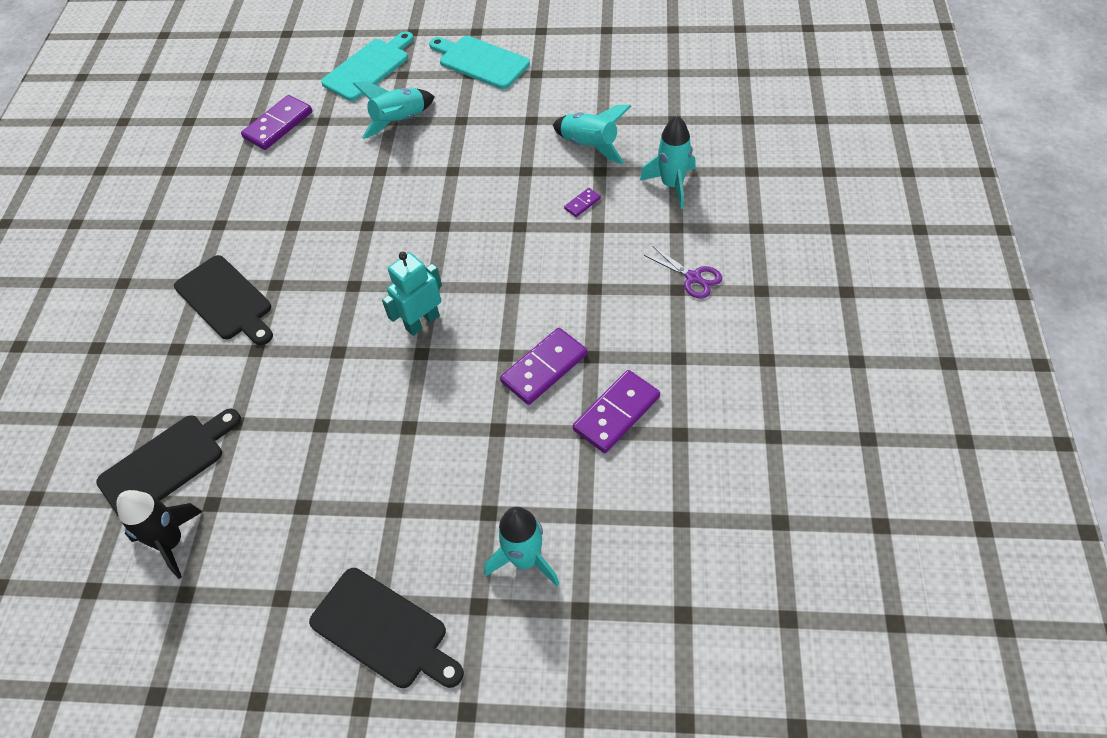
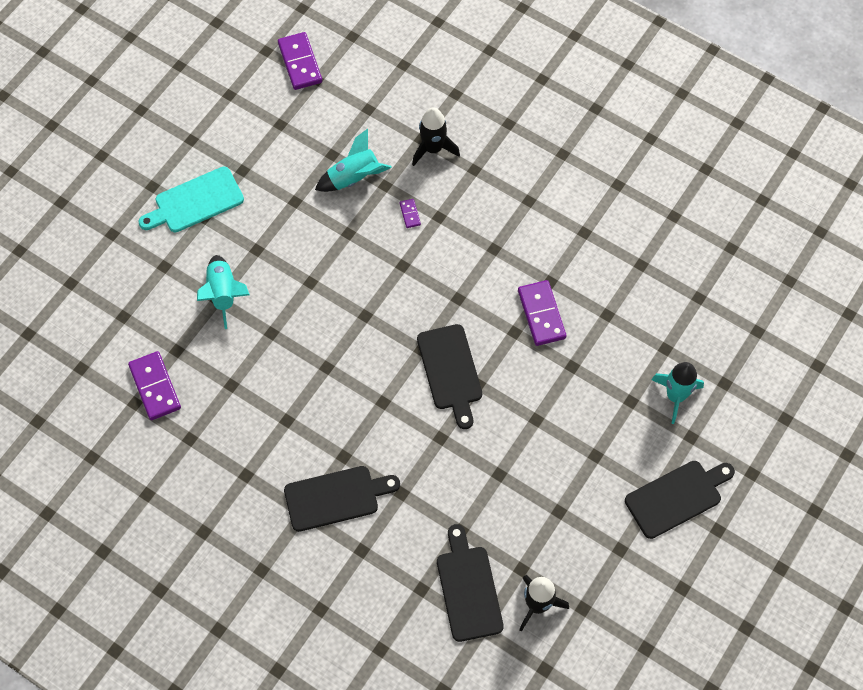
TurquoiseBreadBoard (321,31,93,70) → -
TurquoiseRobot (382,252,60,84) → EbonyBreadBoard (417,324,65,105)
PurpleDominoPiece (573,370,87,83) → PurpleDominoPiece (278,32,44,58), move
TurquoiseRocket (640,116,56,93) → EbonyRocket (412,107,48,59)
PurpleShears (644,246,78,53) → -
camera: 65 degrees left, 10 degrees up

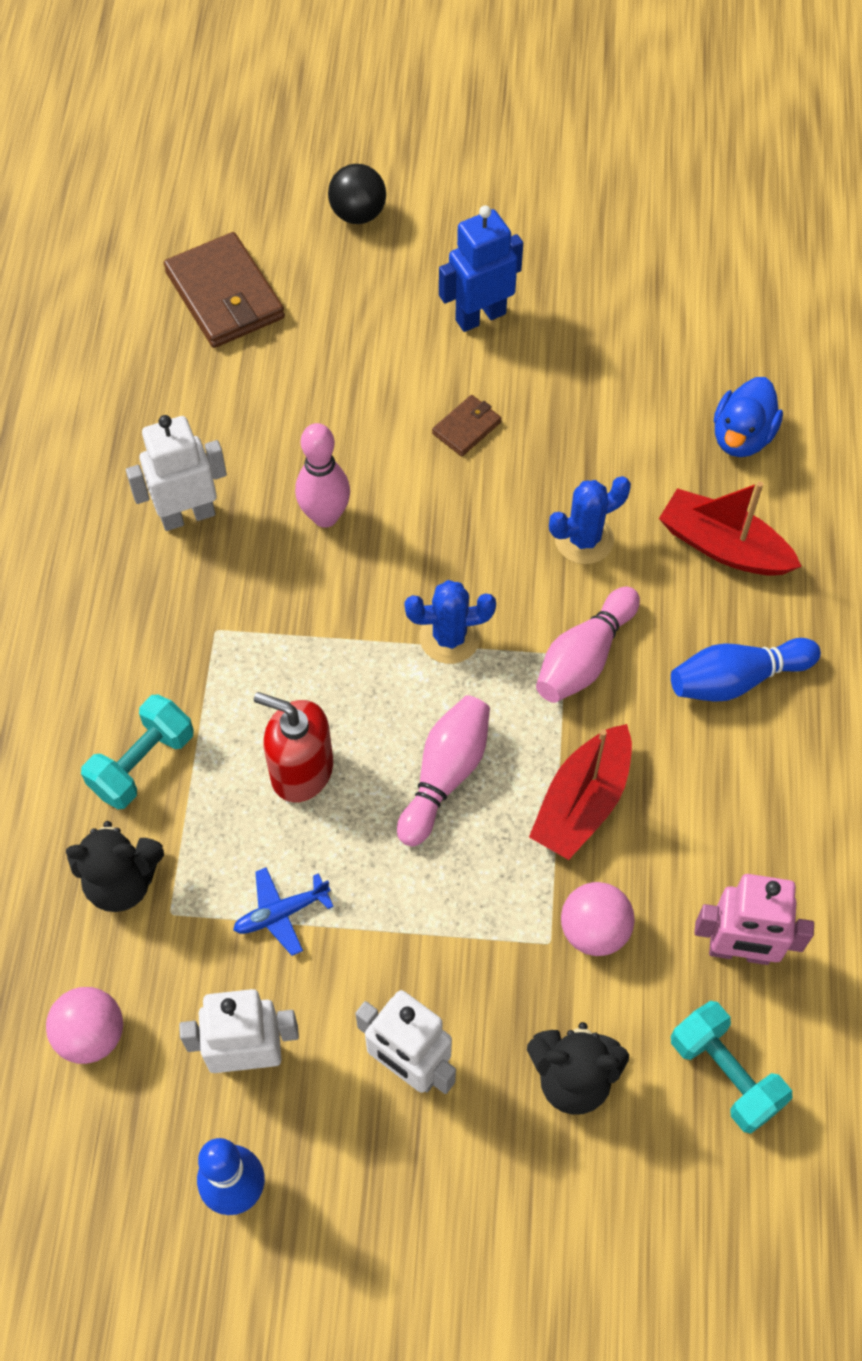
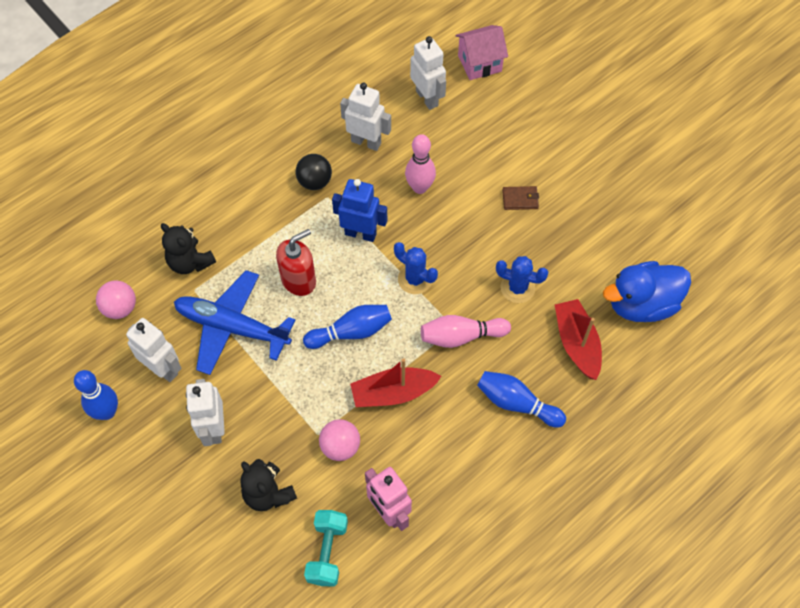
TurquoiseFreeWeight (81,694,113,115) → -
RussetWallet (164,232,121,116) → RosePinkToyHouse (456,25,52,55)
CobaltAeroplane (233,867,101,89) → CobaltAeroplane (174,270,121,105), x2.27
RedSoapPump (254,692,79,110) → RedSoapPump (276,229,40,67), 75 degrees clockwise
EbonyBall (328,164,58,60) → EbonyBall (296,154,36,36), move
RosePinkTenpin (397,695,93,152) → CobaltTenpin (303,305,89,44)
CobaltRobot (439,205,84,127) → CobaltRobot (332,179,55,63), move
CobaltRubberDuck (714,377,69,80) → CobaltRubberDuck (603,261,88,61), x1.53
- → WhiteRobot (410,36,36,74)
camera: 45 degrees right, 0 degrees up

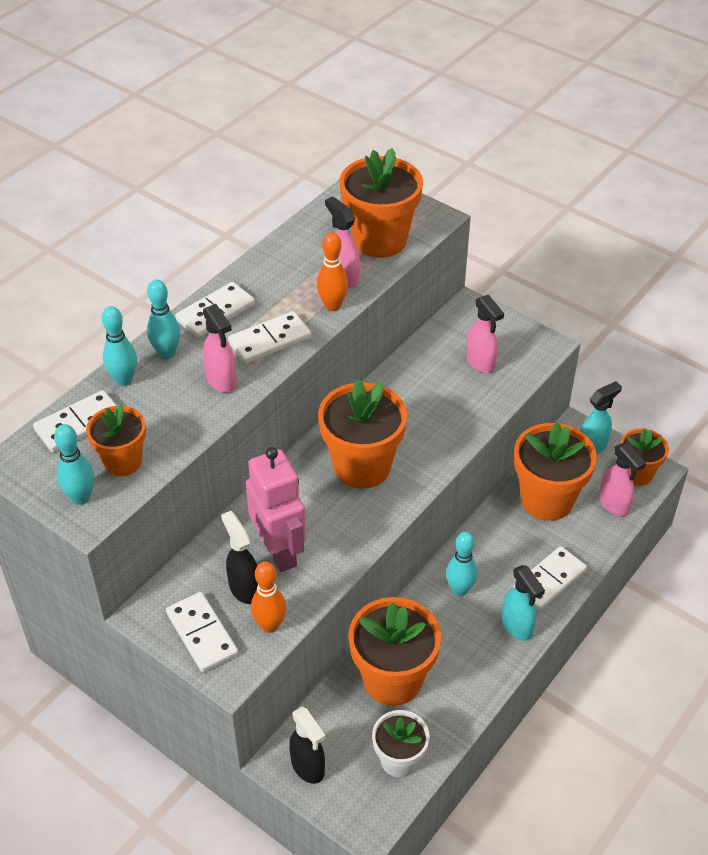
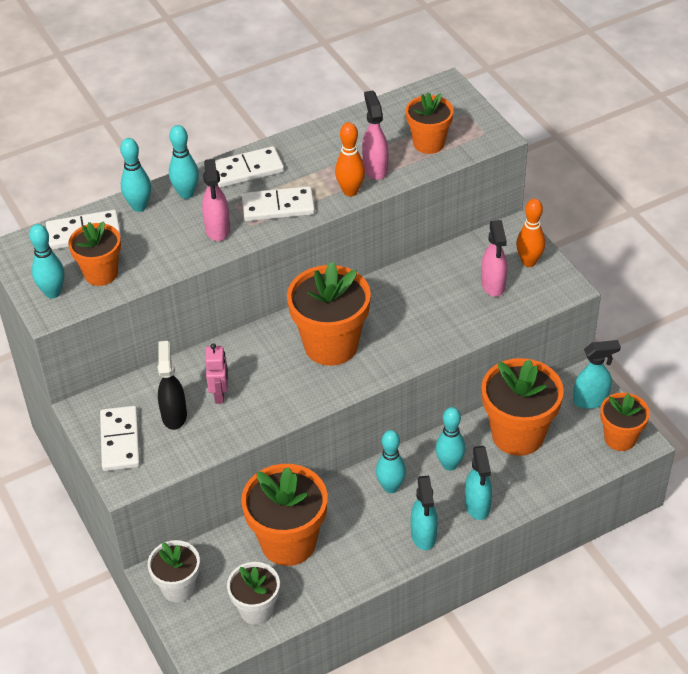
RosePinkRobot (246,447,60,125) → RosePinkRobot (205,343,23,61), x0.53
OrangeTenpin (251,562,35,71) → OrangeTenpin (516,199,29,68), move
EbonySprayBottle (289,707,37,77) → WhiteFlowerPot (148,540,52,63)
OrangeFlowerPot (339,148,84,110) → OrangeFlowerPot (406,92,48,62), x0.60
WhiteDominoPiece (513,546,74,64) → TurquoiseSprayBottle (465,446,27,74)
RosePinkSprayBottle (599,443,47,73) → -
- → TurquoiseTenpin (436,407,29,64)
camera: 25 degrees right, 0 degrees up

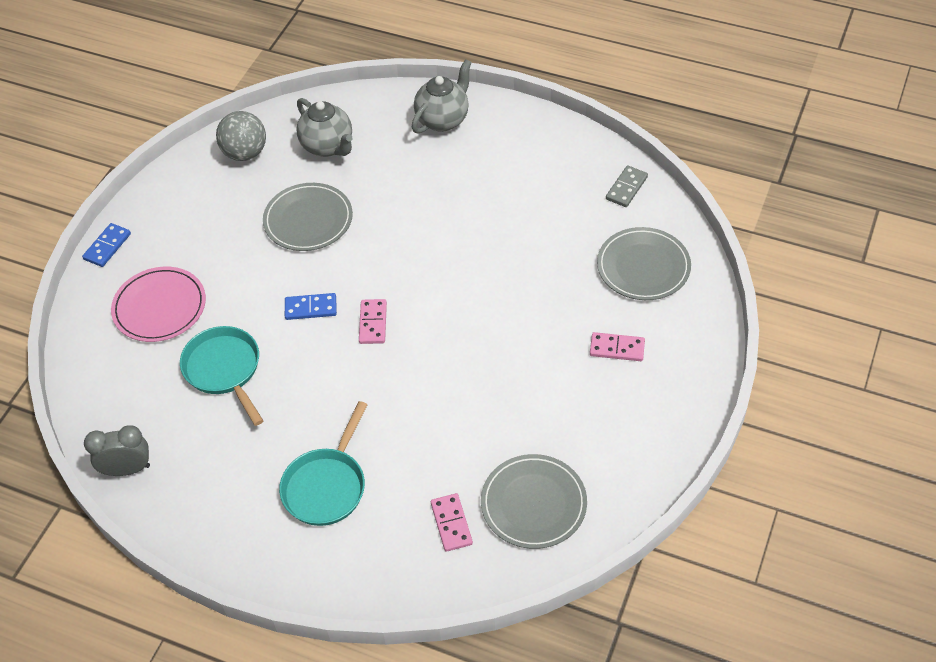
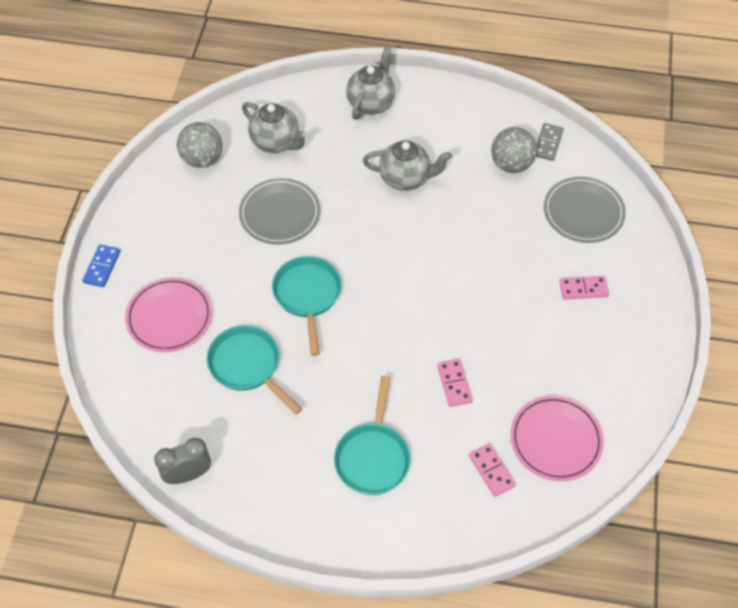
CobaltDominoPiece (285,293,52,27) → TurquoisePan (272,256,70,100)
RosePinkDominoPiece (359,299,28,45) → RosePinkDominoPiece (437,359,36,48), move
GrayFlatDish (481,454,106,95) → RosePinkFlatDish (510,395,94,86)
- → GrayChinaTeapot (363,140,89,51)
- → GrayBall (491,127,46,46)
camera: 15 degrees left, 5 degrees up

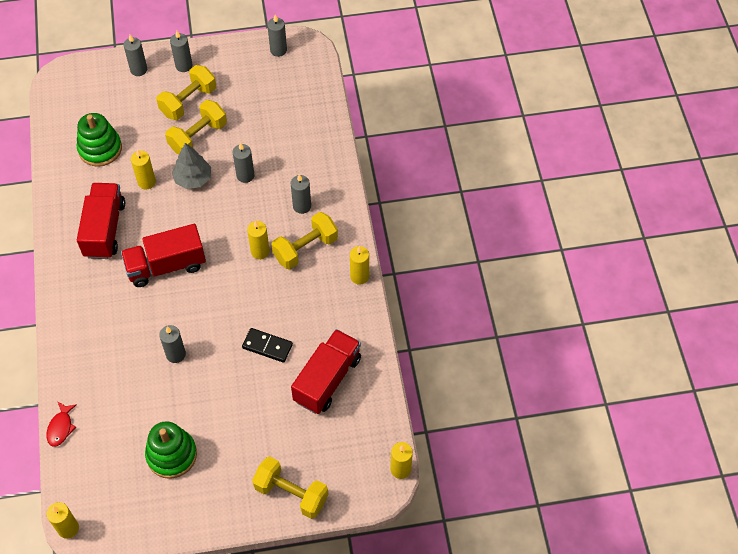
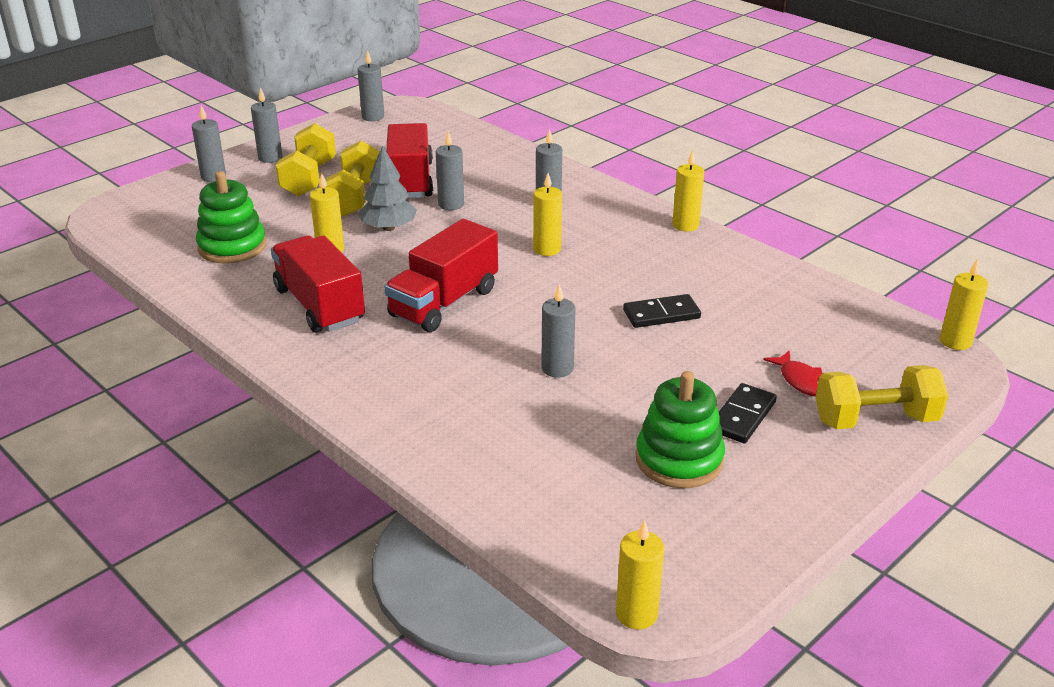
RedToyFish (46,401,31,46) → RedToyFish (763,350,60,47), move
GoldenFreeWeight (271,212,67,57) → -
RedTruck (291,329,70,85) → RedTruck (386,123,47,75), move
- → EbonyDominoPiece (719,383,58,60)
camera: 35 degrees left, 25 degrees down

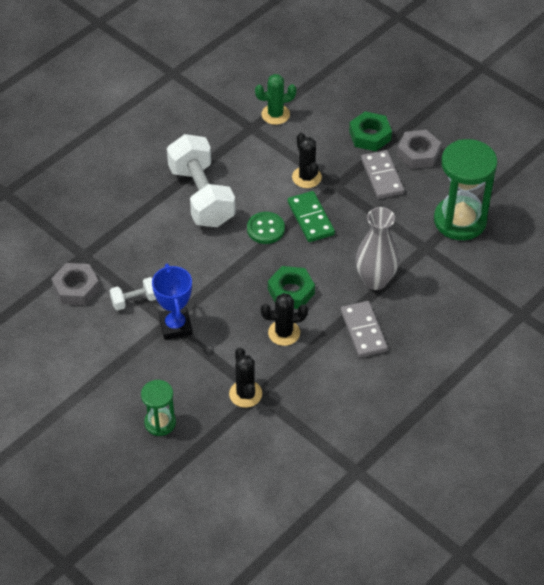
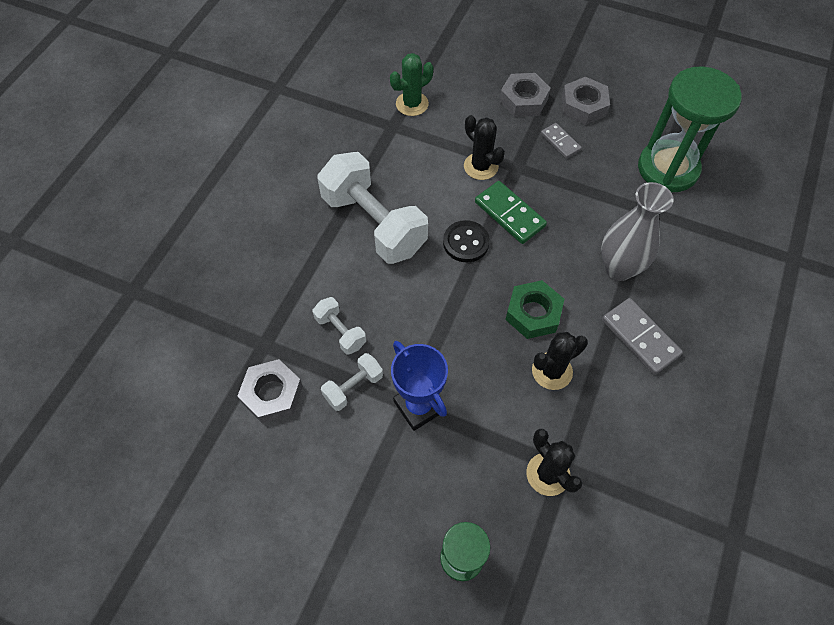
GreenShirtButton (247,212,38,32) → EbonyShirtButton (443,220,47,42)
GreenNut (349,111,43,40) → GrayNut (499,73,52,44)
GrayDominoPiece (361,150,43,49) → GrayDominoPiece (541,123,41,36), x0.62
- → WhiteFreeWeight (312,297,54,58)
camera: 20 degrees left, 10 degrees up

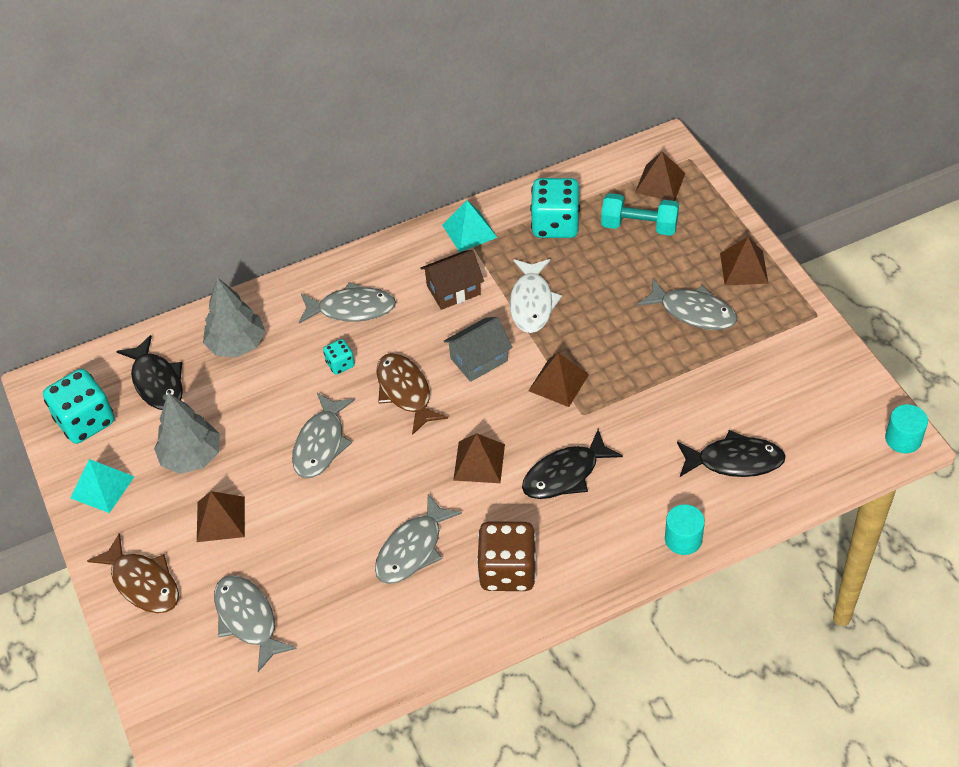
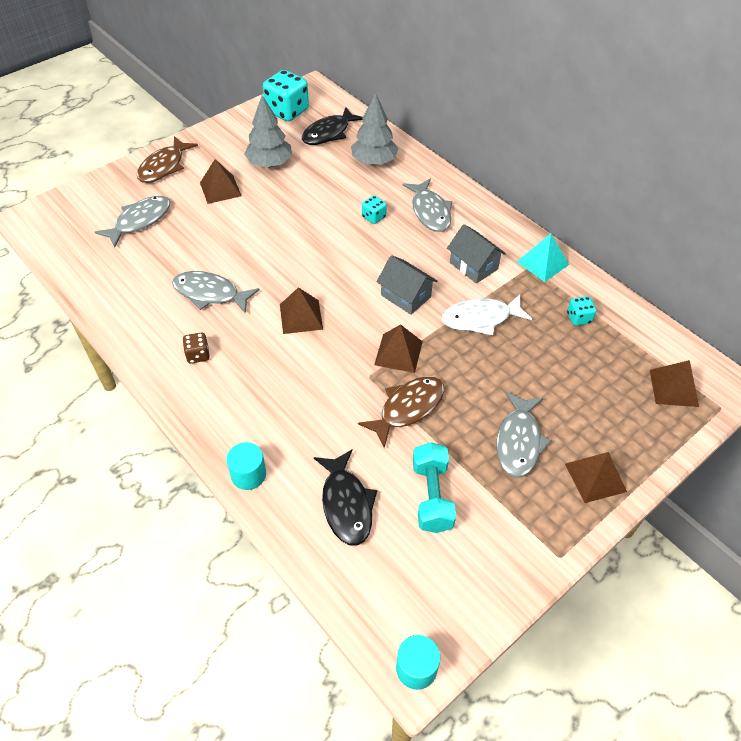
TurquoiseSolidPyramid (70,459,65,54) → -
GrayToyFish (292,393,63,85) → -
RussetToyFish (377,353,71,82) → RussetToyFish (358,376,86,72), move
RussetToyHouse (420,250,64,60) → GrayToyHouse (447,224,59,59)
RussetDice (477,522,59,69) → RussetDice (183,333,27,30), x0.49
EbonyToyFish (522,429,101,70) → -
TurquoiseDice (530,178,50,60) → TurquoiseDice (567,296,30,30), x0.49
TurquoiseFreeWeight (601,193,78,43) → TurquoiseFreeWeight (413,442,43,91), move
camera: 70 degrees right, 0 degrees up

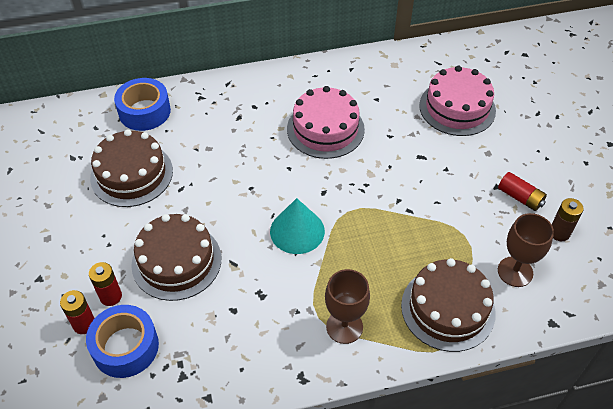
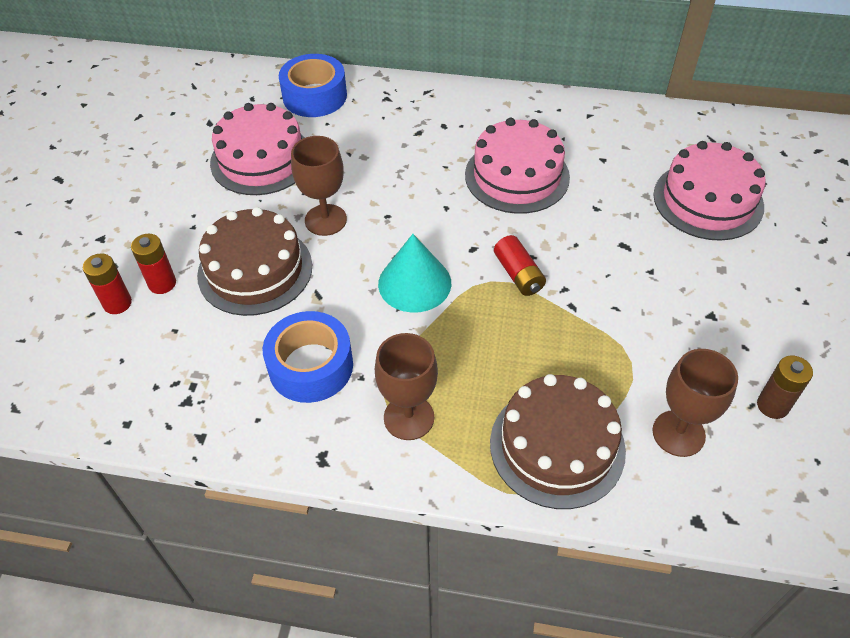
CobaltTape (86,305,73,73) → CobaltTape (263,311,90,92), move
RussetGateau (90,129,83,78) → RosePinkGateau (210,103,95,92)
RedPowerCell (498,172,49,39) → RedPowerCell (494,235,52,61), move
- → RussetGoblet (291,136,56,100)
camera: 25 degrees right, 0 degrees up

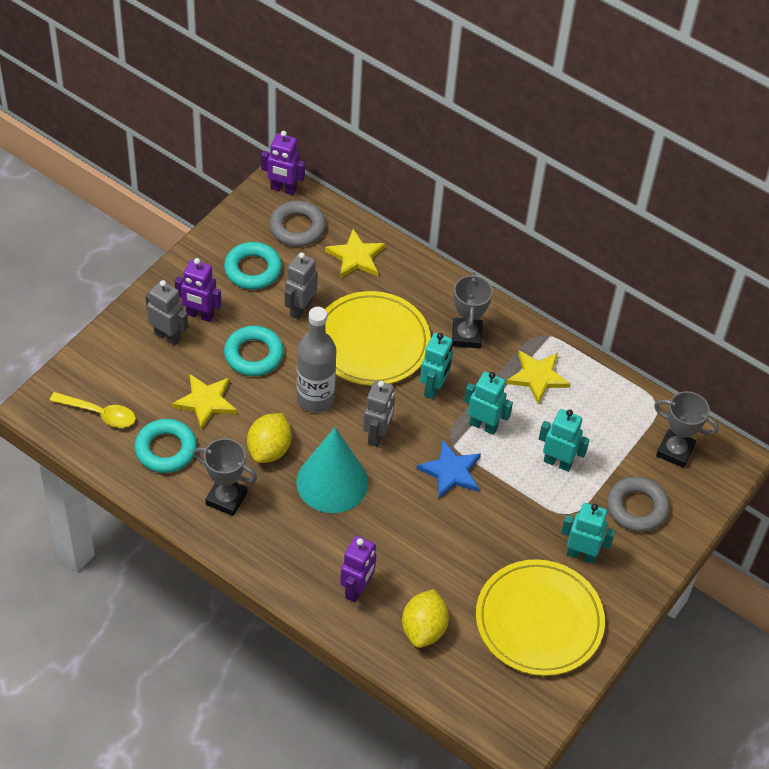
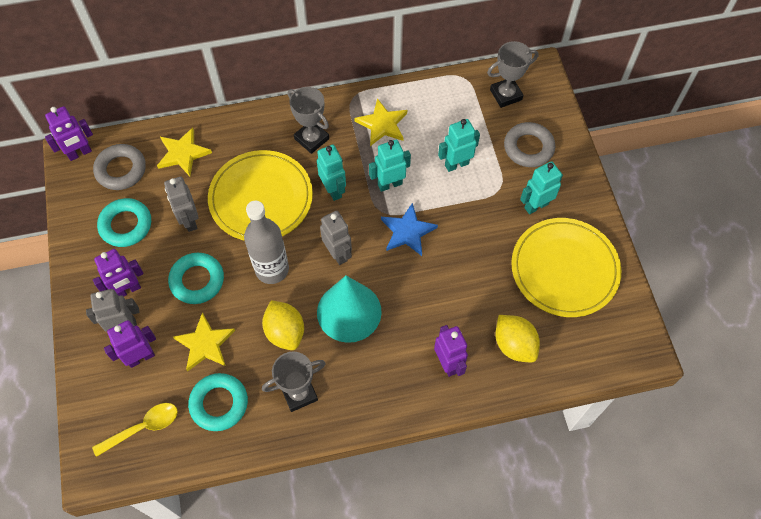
- → PurpleRobot (104,320,52,48)
camera: 45 degrees left, 10 degrees up

